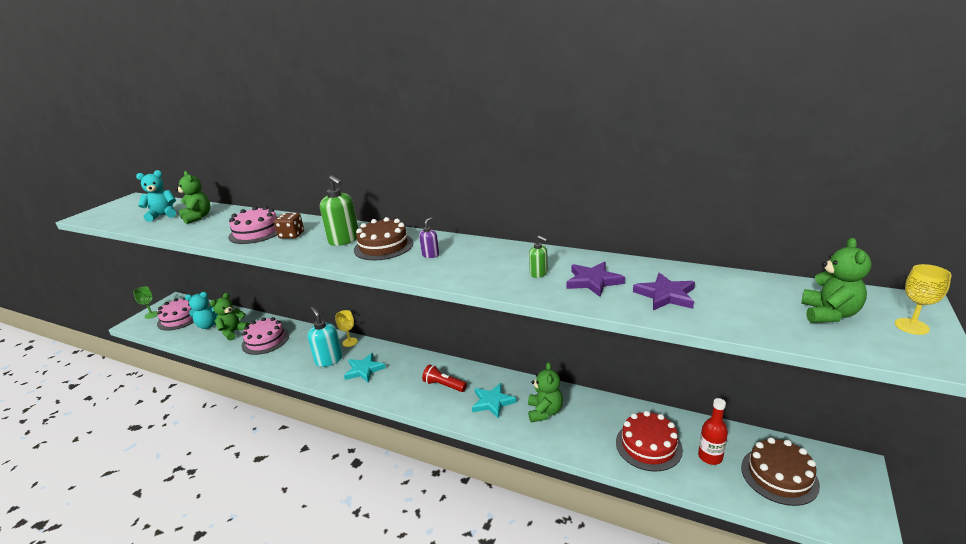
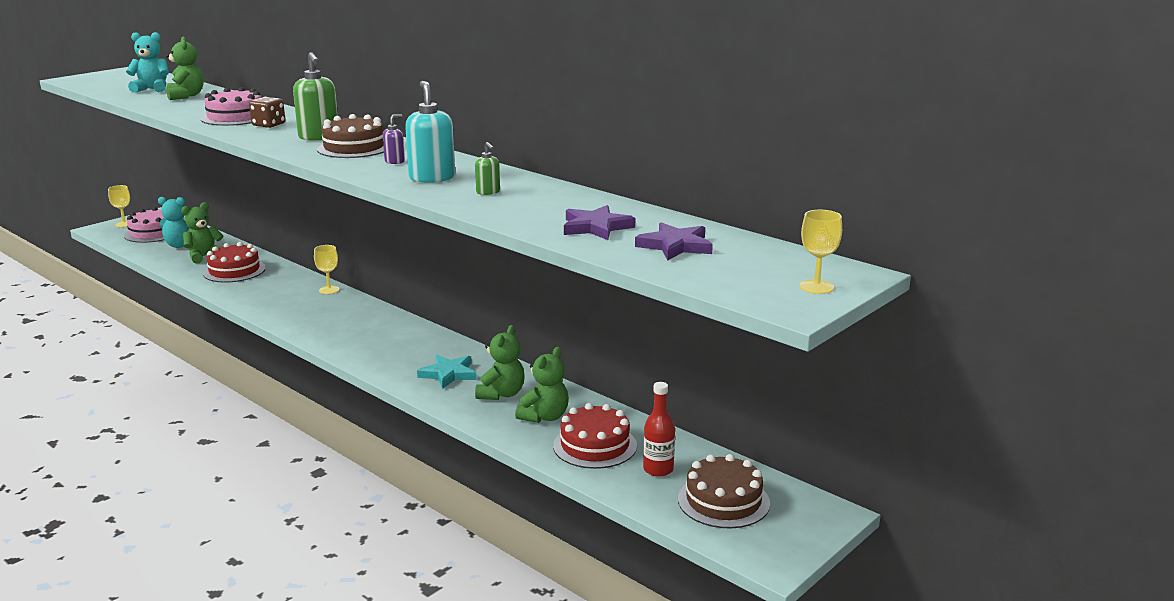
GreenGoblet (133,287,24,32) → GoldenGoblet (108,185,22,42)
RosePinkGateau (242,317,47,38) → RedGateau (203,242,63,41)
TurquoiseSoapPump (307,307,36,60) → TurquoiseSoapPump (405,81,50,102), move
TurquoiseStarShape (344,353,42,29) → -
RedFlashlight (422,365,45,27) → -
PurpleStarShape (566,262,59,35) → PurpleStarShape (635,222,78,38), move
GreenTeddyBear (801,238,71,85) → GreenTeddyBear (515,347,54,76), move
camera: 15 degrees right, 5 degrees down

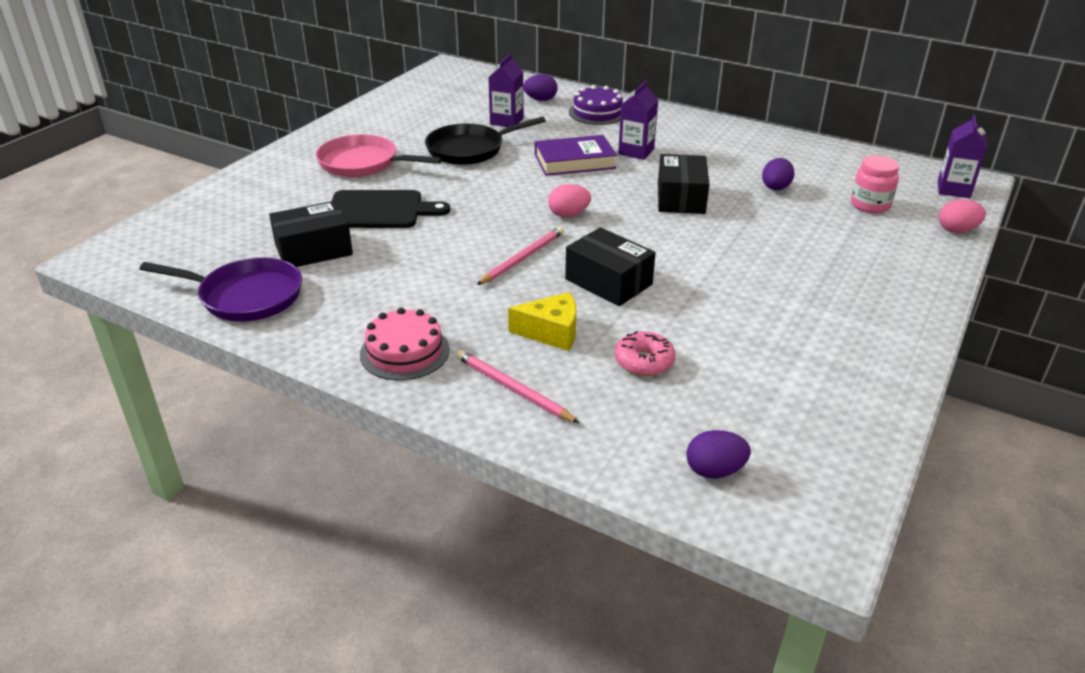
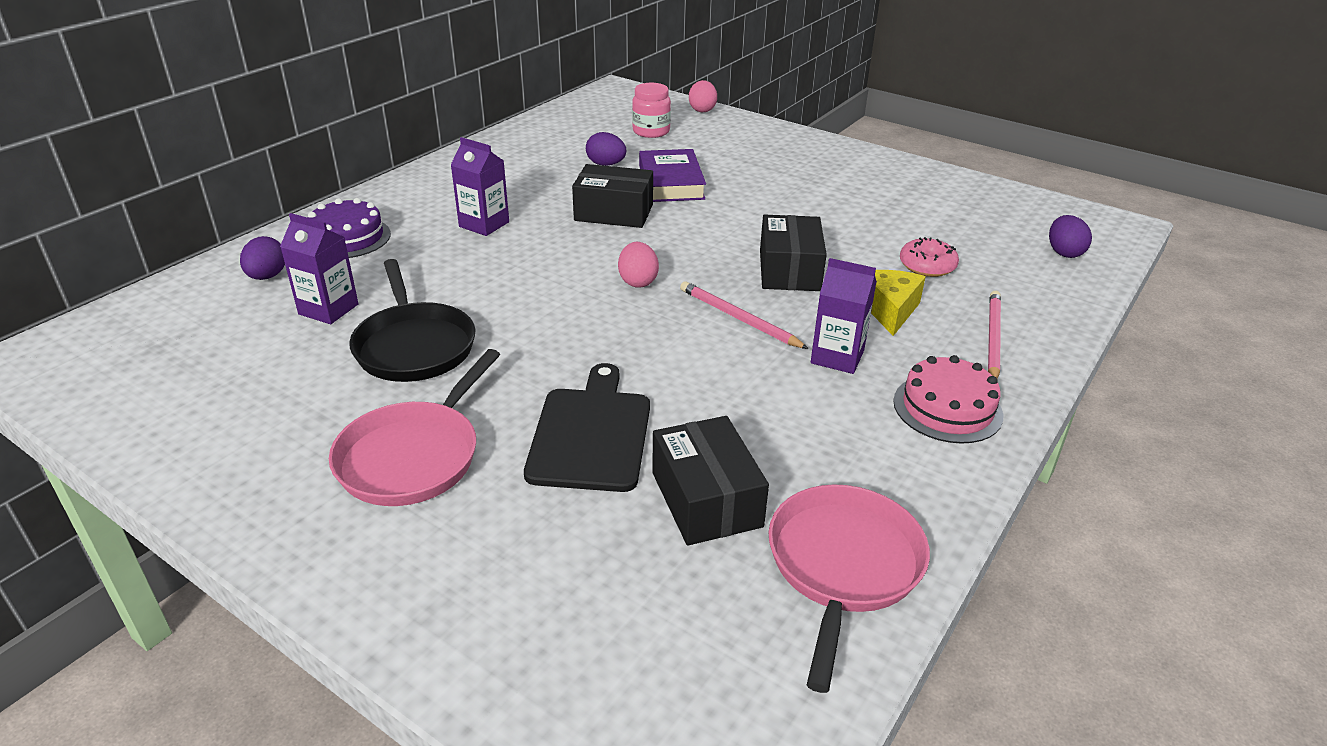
PurplePan (140,257,162,64) → RosePinkPan (769,484,161,209)
RosePinkPencil (456,350,123,73) → RosePinkPencil (988,291,13,88), 150 degrees clockwise
PurpleHardcover (535,135,82,41) → PurpleHardcover (639,149,67,53), move
EbonyBox (565,227,91,79) → EbonyBox (760,215,67,76), 45 degrees counterclockwise
PurpleCarton (938,115,49,83) → PurpleCarton (811,258,66,116), move
camera: 85 degrees left, 0 degrees up

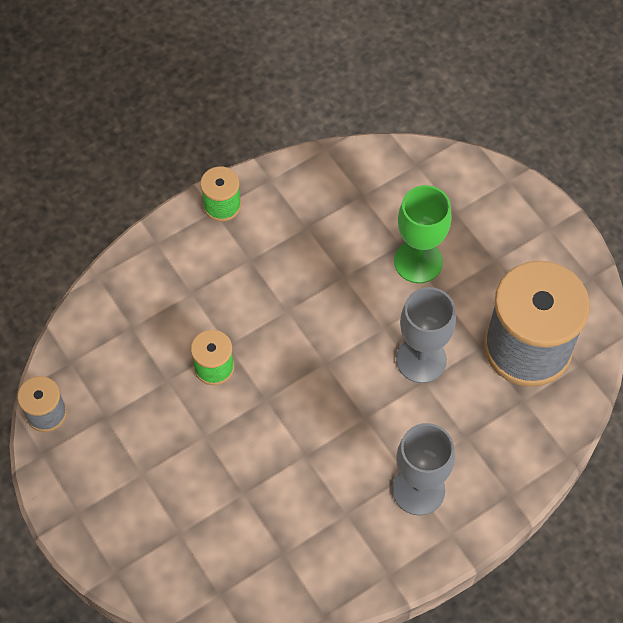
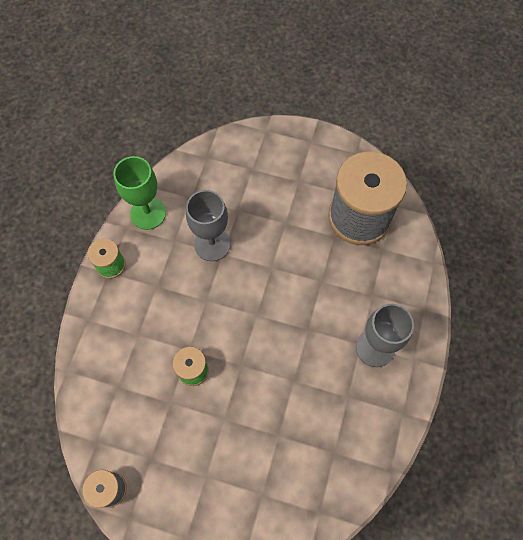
GreenGoblet (394,185,58,98) → GreenGoblet (113,156,53,74), move
GrayGoblet (396,287,60,96) → GrayGoblet (186,190,45,71), move
camera: 40 degrees left, 5 degrees up

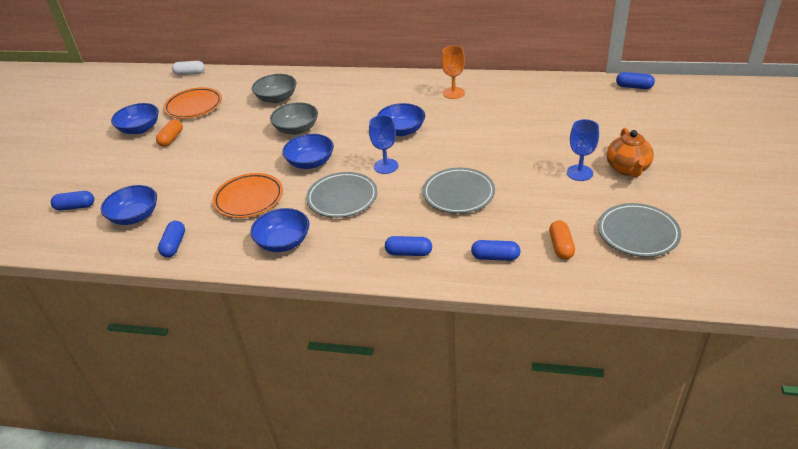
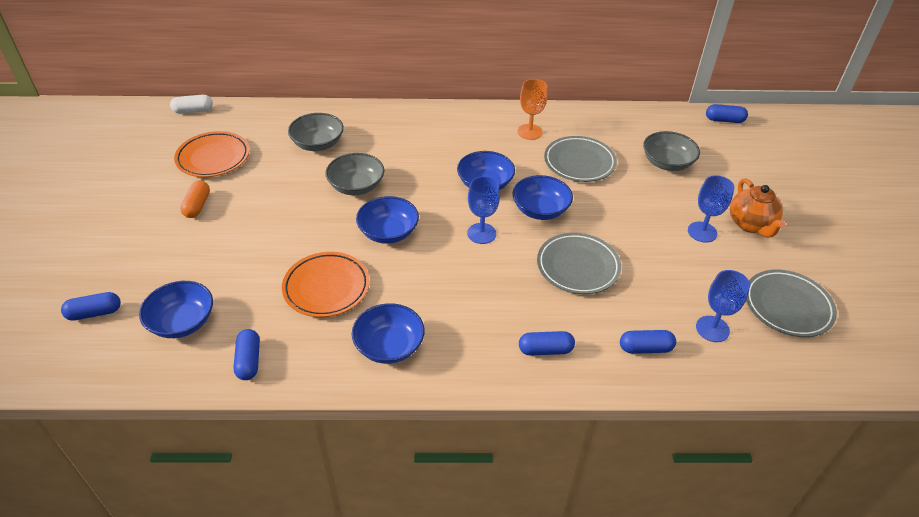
CobaltServingBowl (111,103,48,31) → CobaltServingBowl (513,175,60,45), move
GrayFlatDish (306,172,71,46) → GrayFlatDish (544,136,73,46), move
OrangePillShape (549,220,26,39) → CobaltGoblet (696,270,54,72)
- → GrayServingBowl (643,131,57,40)
camera: 15 degrees left, 5 degrees up

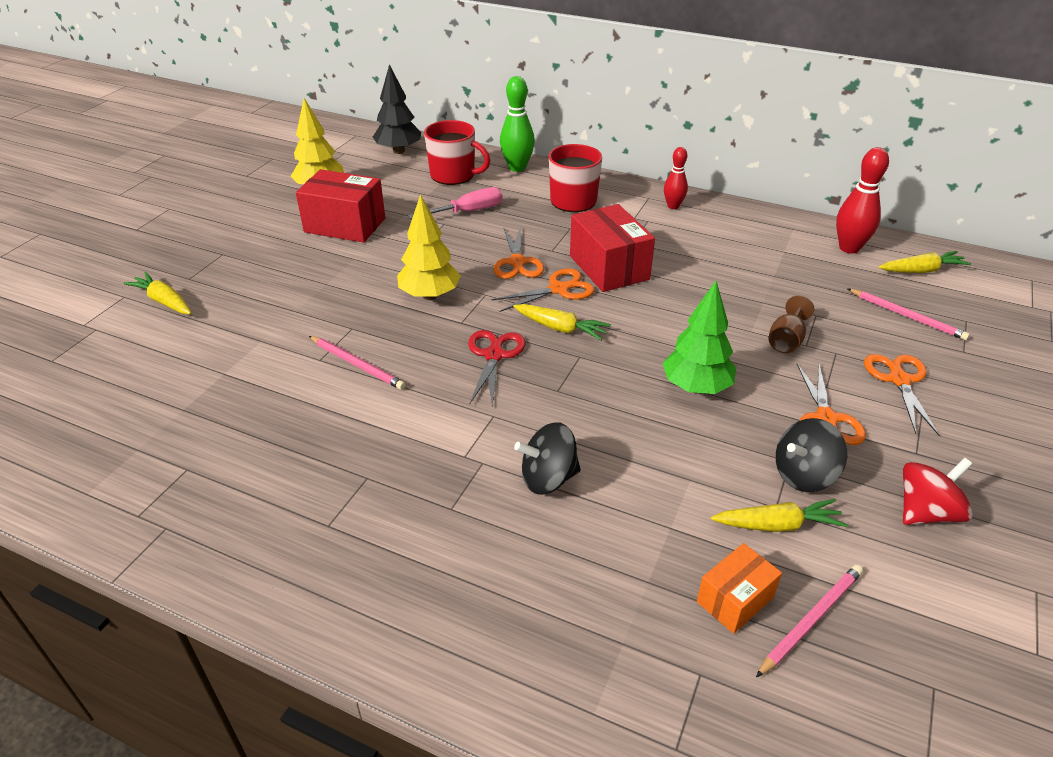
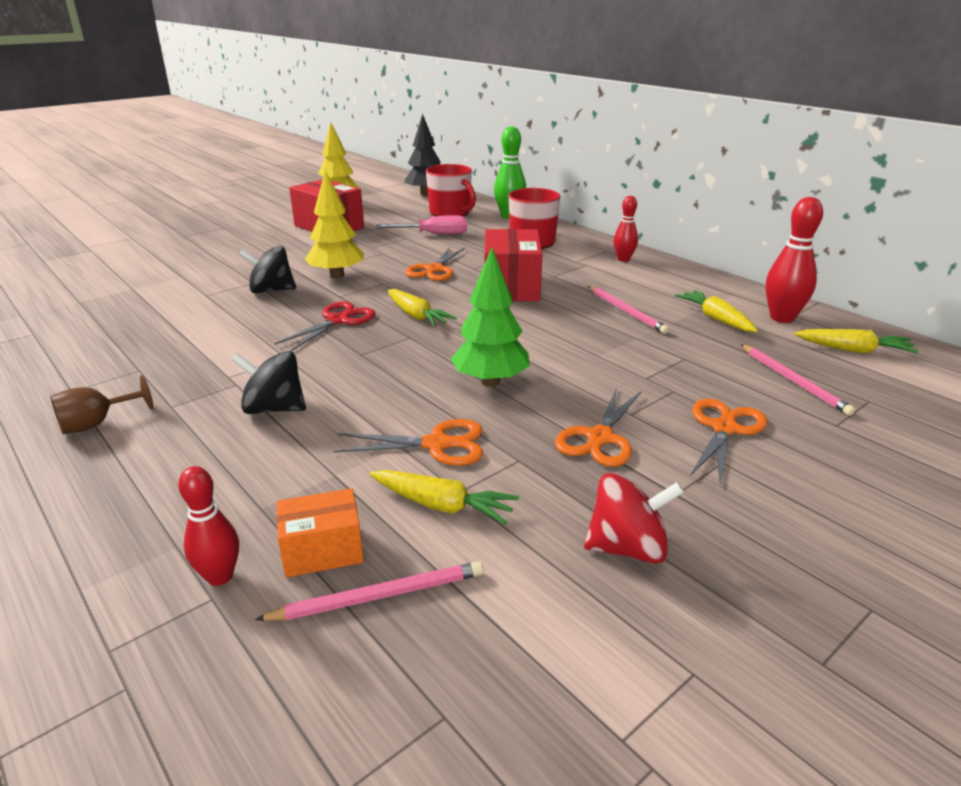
GoldenToyCarrot (124,272,67,42) → GoldenToyCarrot (675,290,83,42), move
RosePinkPencil (309,336,97,54) → RosePinkPencil (588,286,81,48), move
OrangeShears (491,268,104,44) → OrangeShears (333,419,150,47), move
RussetGoblet (769,296,45,57) → RussetGoblet (50,375,103,59), move
EbonyToyTop (776,418,71,74) → EbonyToyTop (239,246,57,47), move
- → RedTenpin (178,466,61,120)
camera: 25 degrees right, 10 degrees down

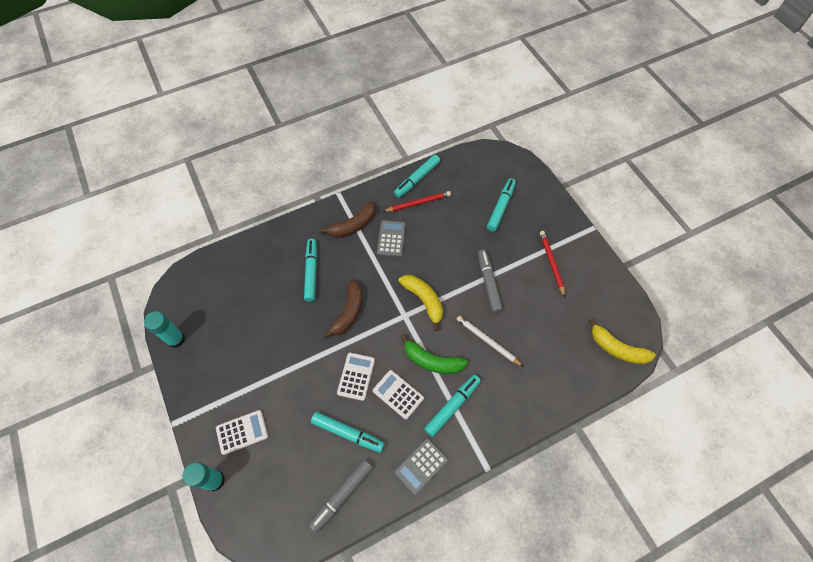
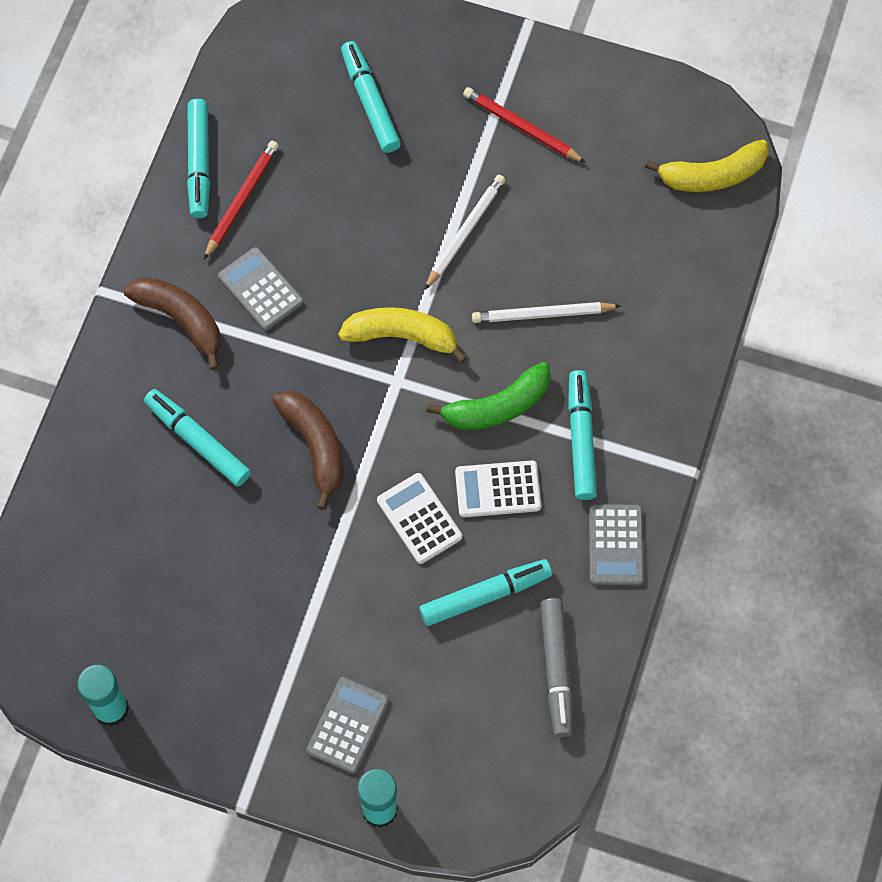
WhiteCalculator (216,410,52,45) → GrayCalculator (306,677,83,97)
RussetToyBanana (319,201,57,37) → RussetToyBanana (124,277,97,93), 60 degrees counterclockwise
GrayMarkerPen (478,250,25,63) → WhitePencil (425,175,80,115)
camera: 45 degrees left, 5 degrees up

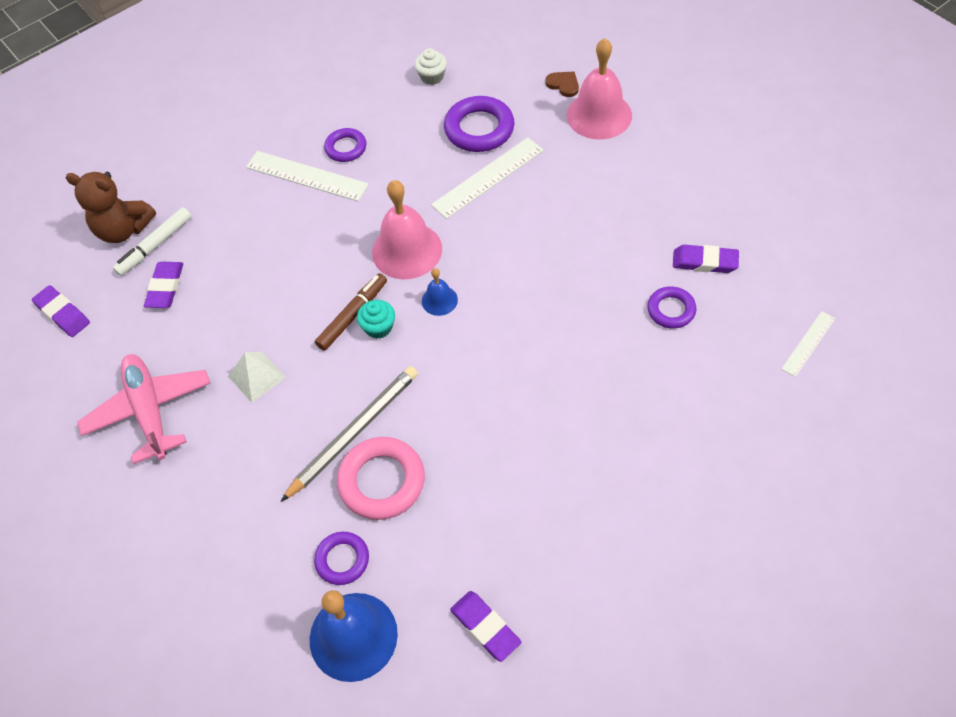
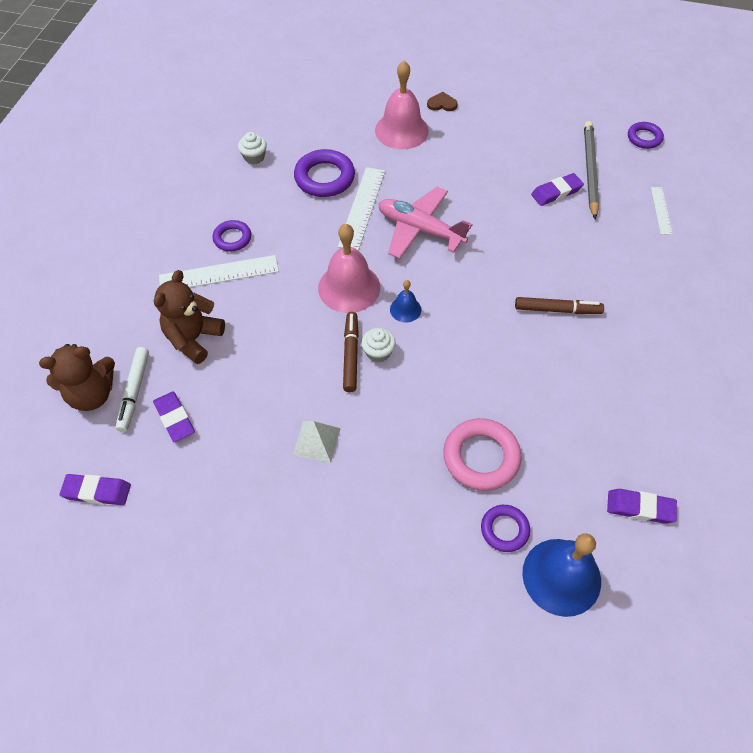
RosePinkAeroplane (77,354,134,110) → RosePinkAeroplane (378,187,95,72), move
GrayPencil (281,366,137,136) → GrayPencil (584,121,15,98), move
TurquoiseCupcake (357,300,38,39) → WhiteCupcake (361,328,35,34)
RussetLoveHeart (545,72,34,25) → RussetLoveHeart (427,92,31,19), move
PurpleTorus (647,286,49,43) → PurpleTorus (628,122,36,27), move
- → RussetTeddyBear (154,270,71,94)
- → RussetMarkerPen (515,297,89,17)
camera: 40 degrees left, 0 degrees up

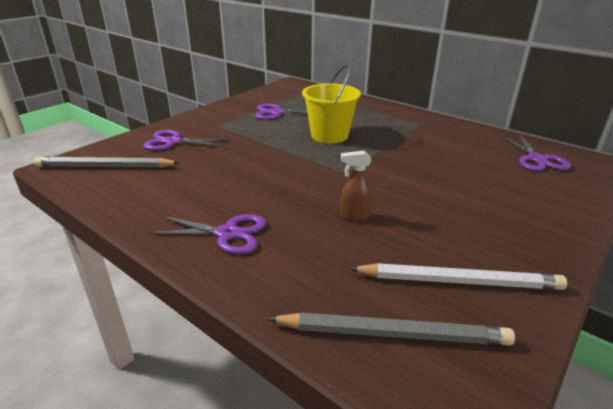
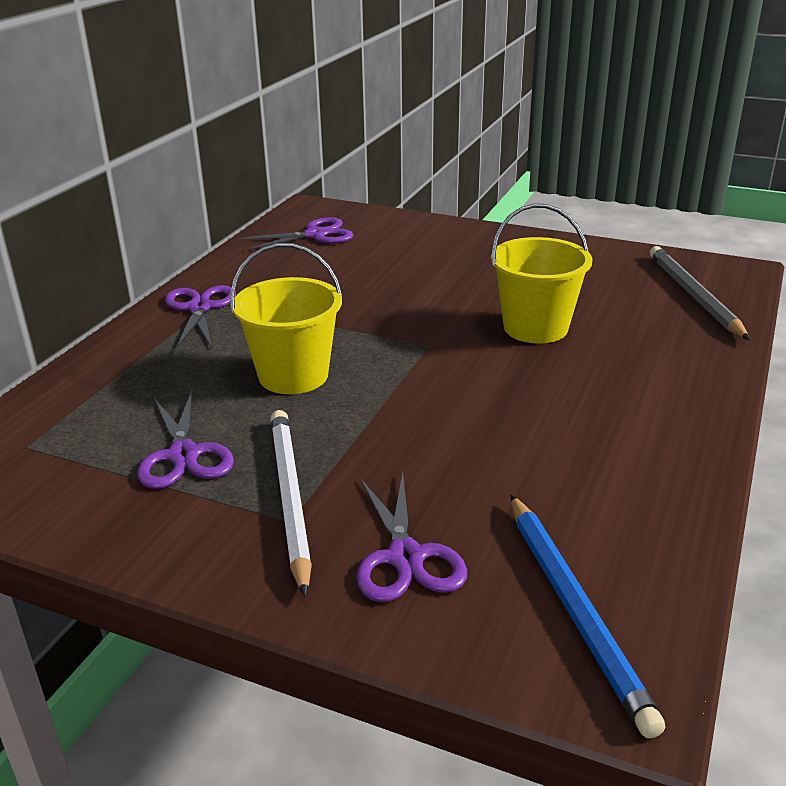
GrayPencil (34,156,145,12) → CobaltPencil (510,495,155,244)
PurpleShears (148,214,118,40) → PurpleShears (165,285,71,64), move
RussetSprayBottle (340,151,32,70) → GoldenSandBucket (491,204,101,139)
WhitePencil (349,263,218,27) → WhitePencil (270,410,42,187), move
camera: 105 degrees left, 0 degrees up

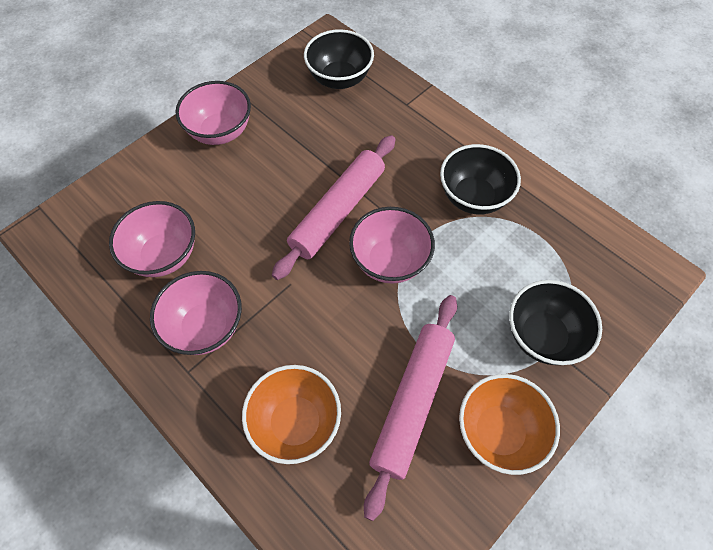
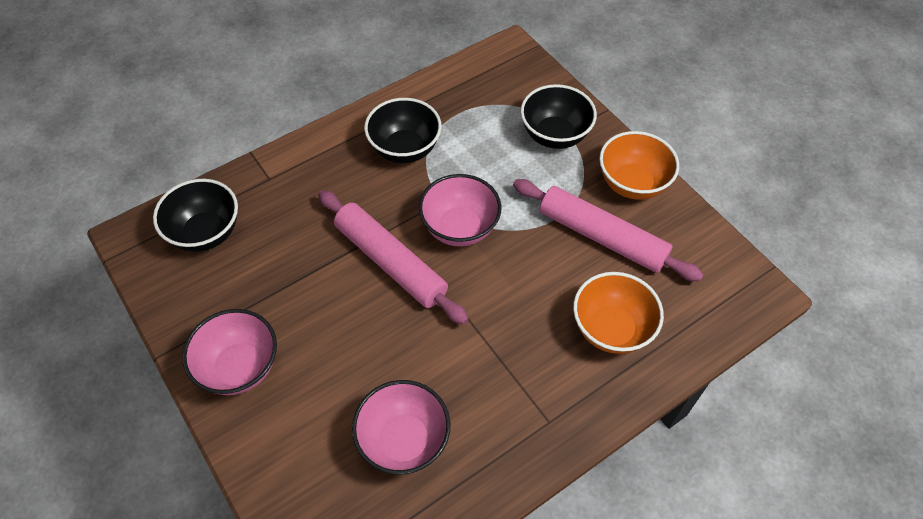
RosePinkServingBowl (150,271,92,84) → -
camera: 80 degrees left, 5 degrees down

